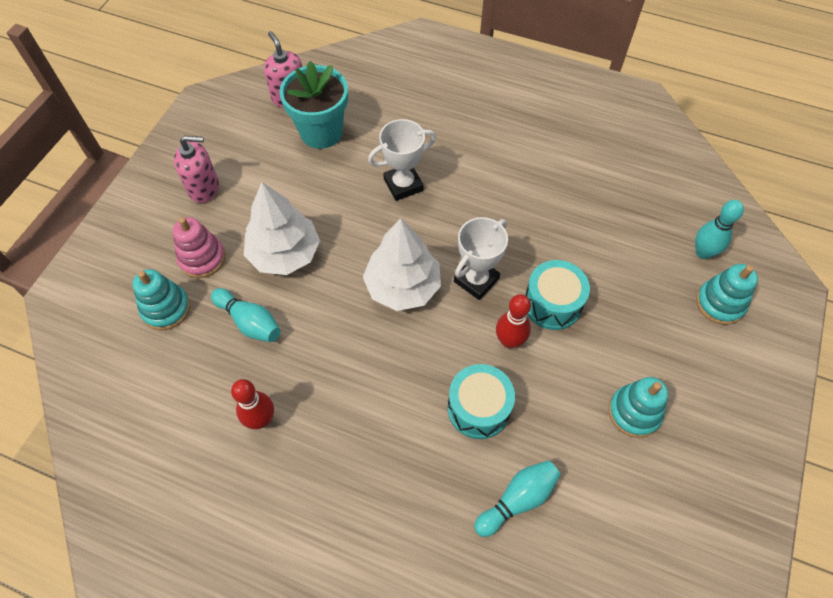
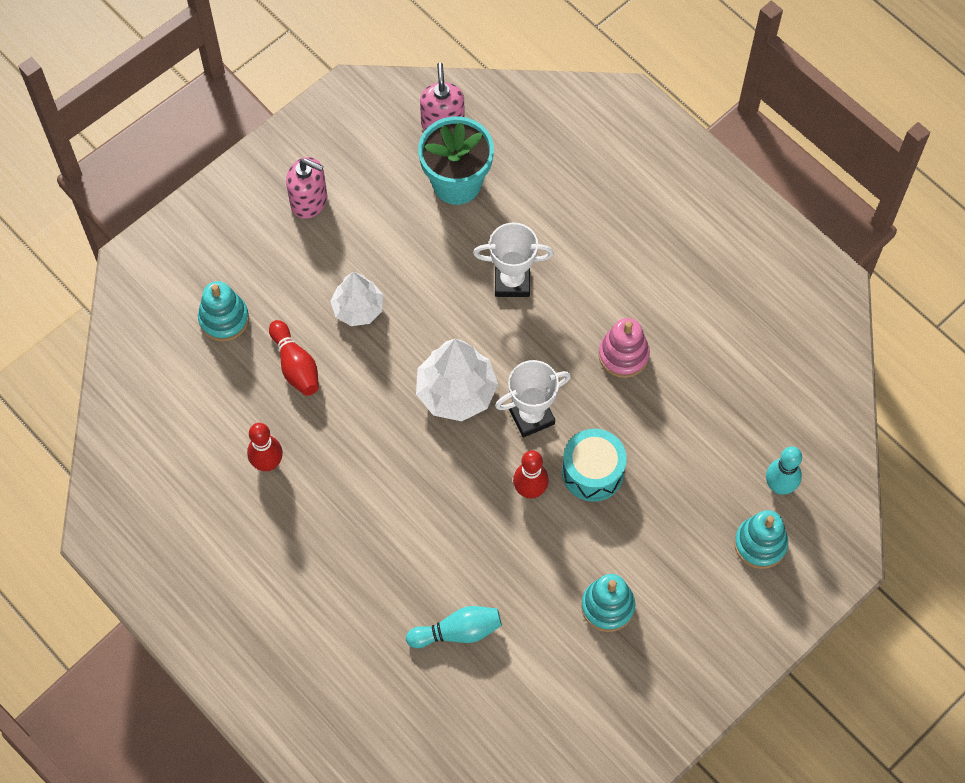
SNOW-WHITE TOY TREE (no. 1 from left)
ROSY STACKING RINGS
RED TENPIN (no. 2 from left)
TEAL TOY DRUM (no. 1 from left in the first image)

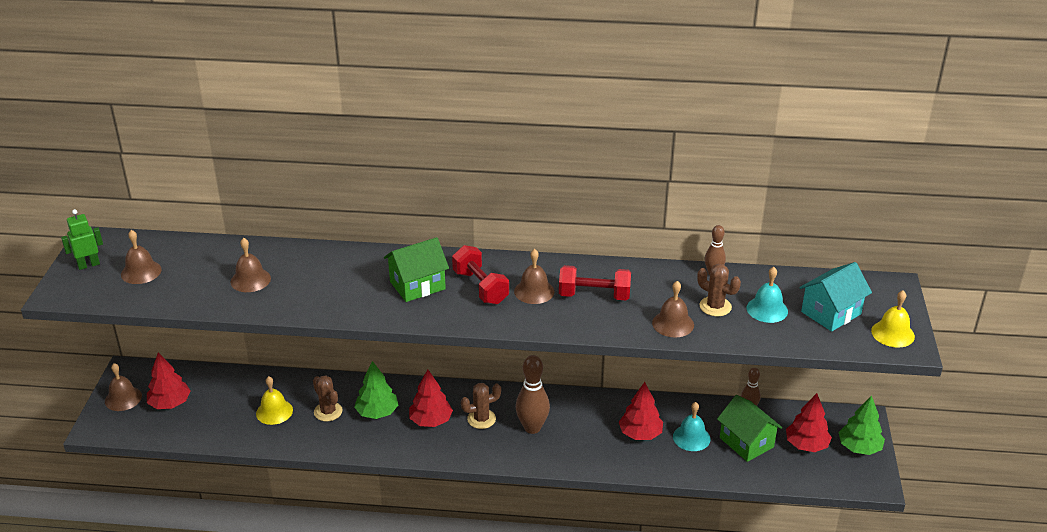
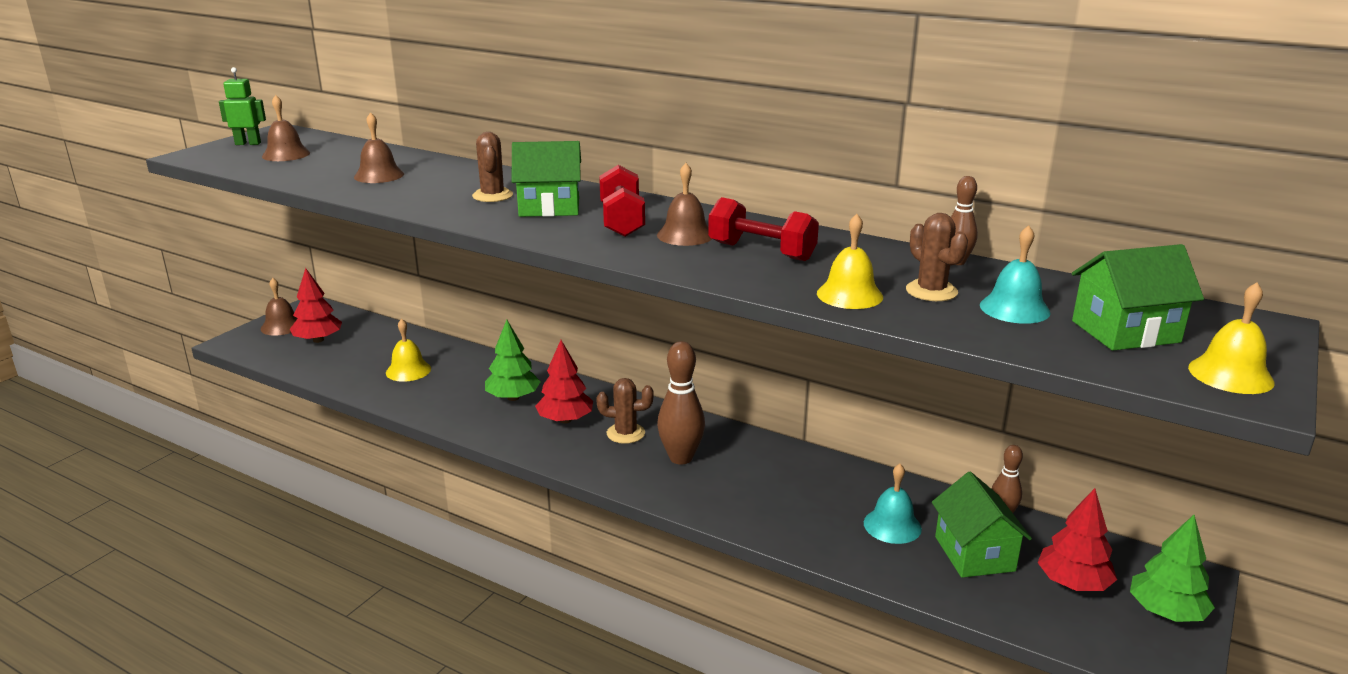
LEAF-GREEN COTTAGE (no. 3 from left)
YELLOW HAND BELL (no. 2 from left)
BROWN CACTUS (no. 1 from left)
RED TOY TREE (no. 3 from left in the first image)

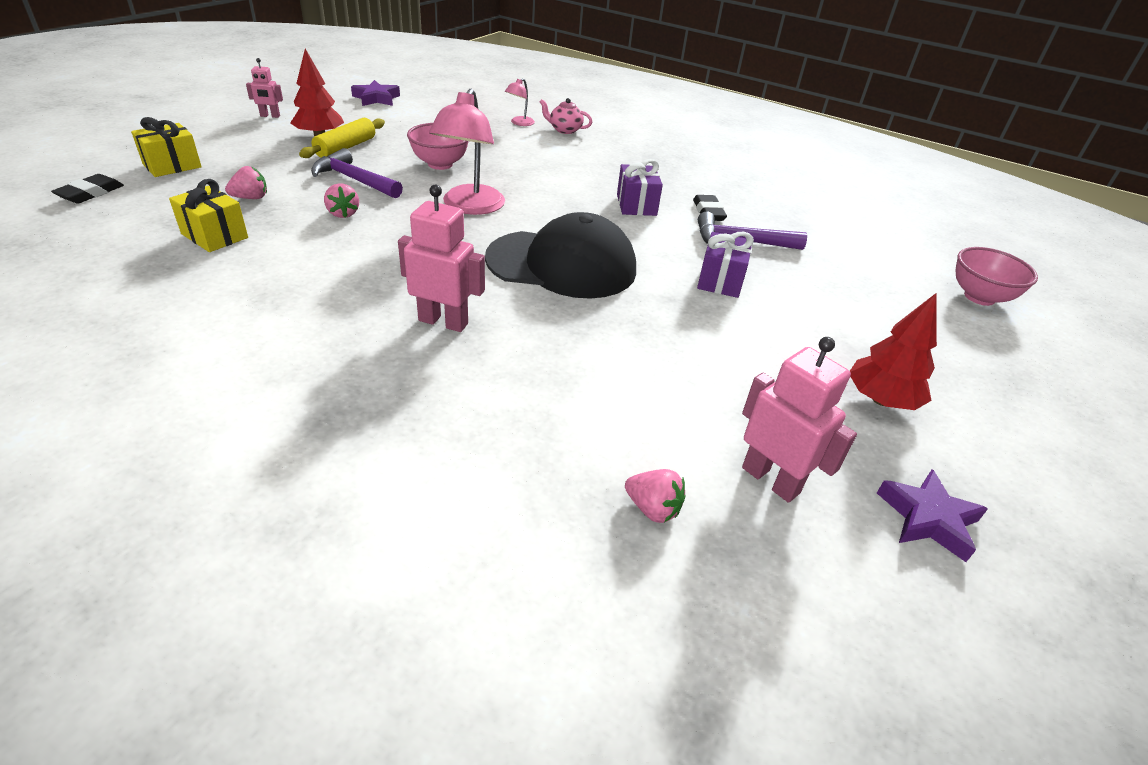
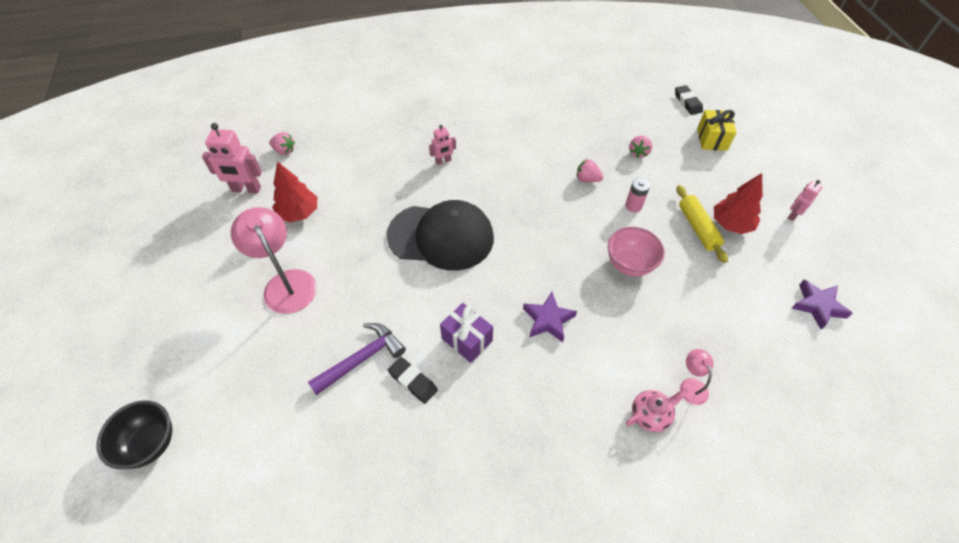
ROSY READING LAMP (no. 1 from left)
ROSY AA BATTERY
YELLOW WRAPPED GIFT (no. 2 from left in the first image)
ROSY ROBOT (no. 2 from left)
BLACK CAP
PURPLE WRAPPED GIFT (no. 2 from left in the first image)
BLACK BOWL
RED TOY TREE (no. 1 from left)
ROSY BERRY (no. 1 from left)
PURPLE STAR SHAPE (no. 1 from left)

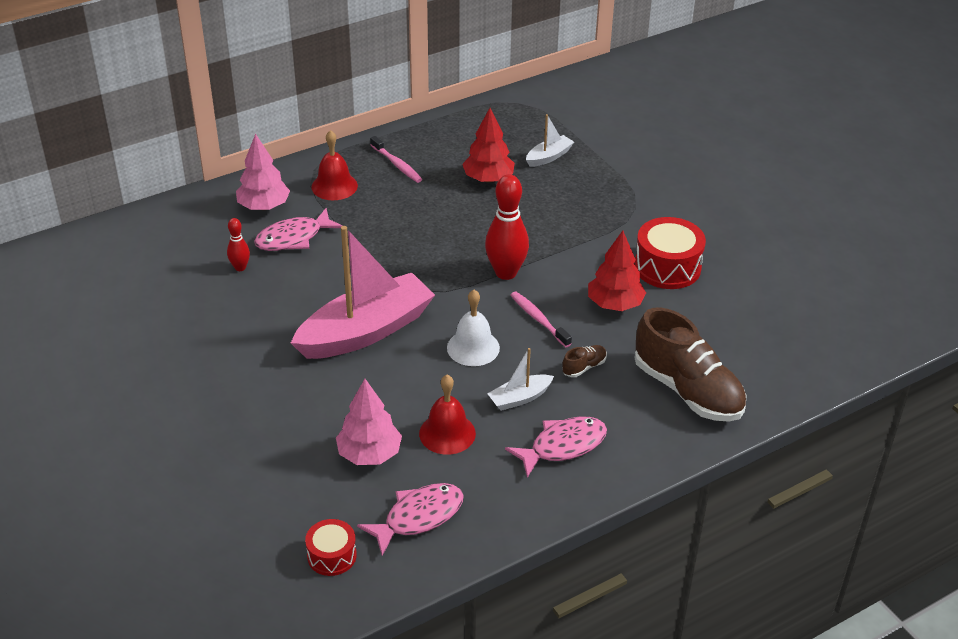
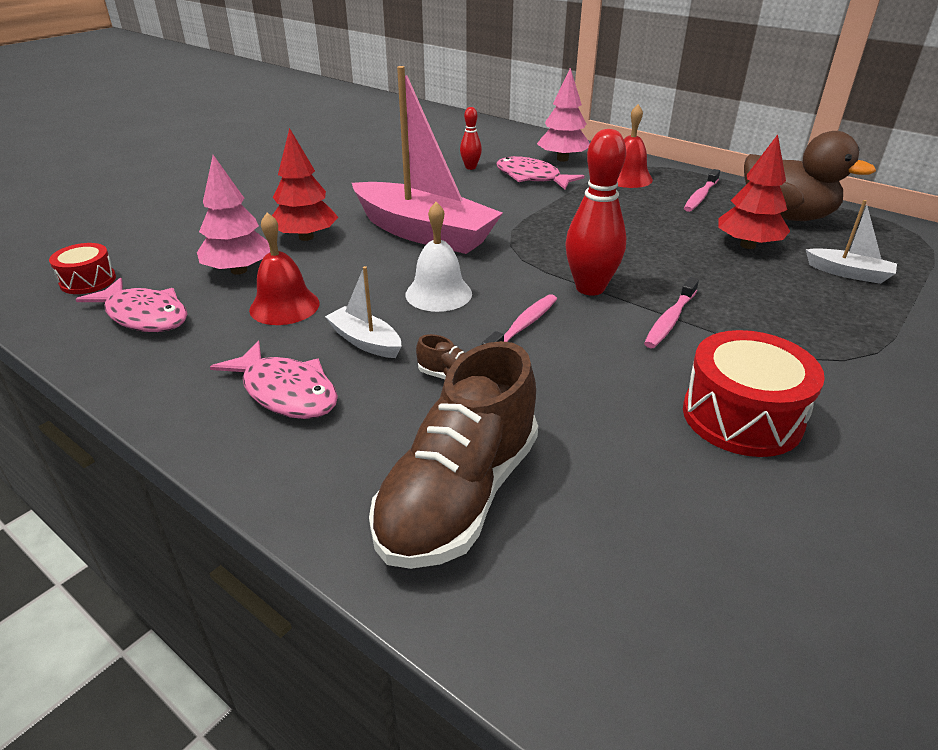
RED TOY TREE (no. 1 from left)
BROWN DUCK
ROSY TOOTHBRUSH (no. 2 from left)

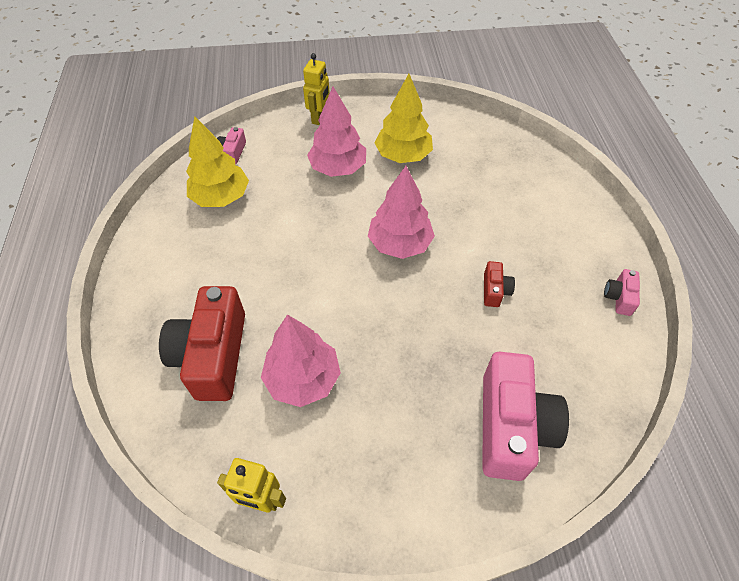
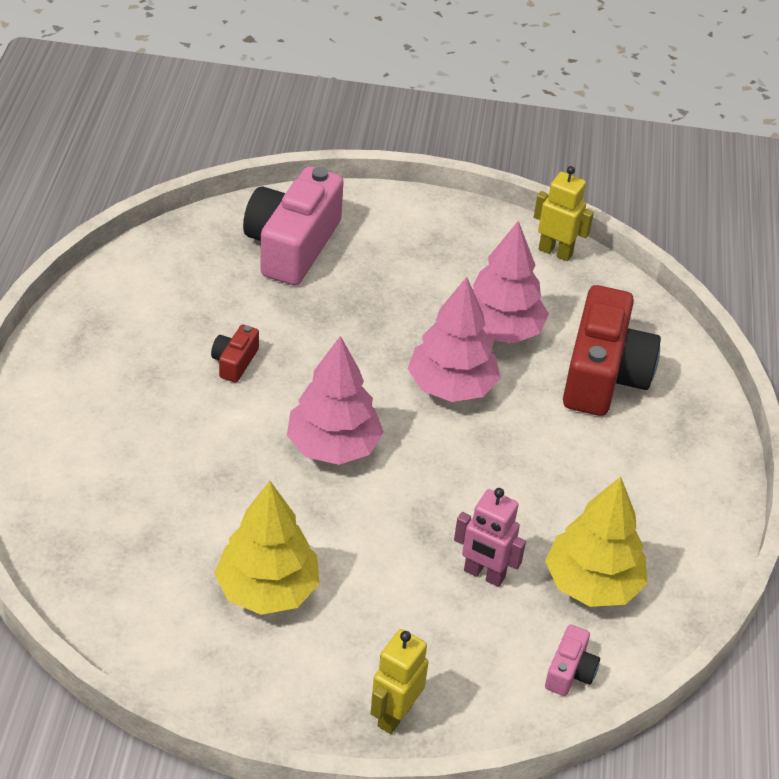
ROSY TOY TREE (no. 2 from left)
ROSY PHOTO CAMERA (no. 3 from left in the first image)
ROSY ROBOT

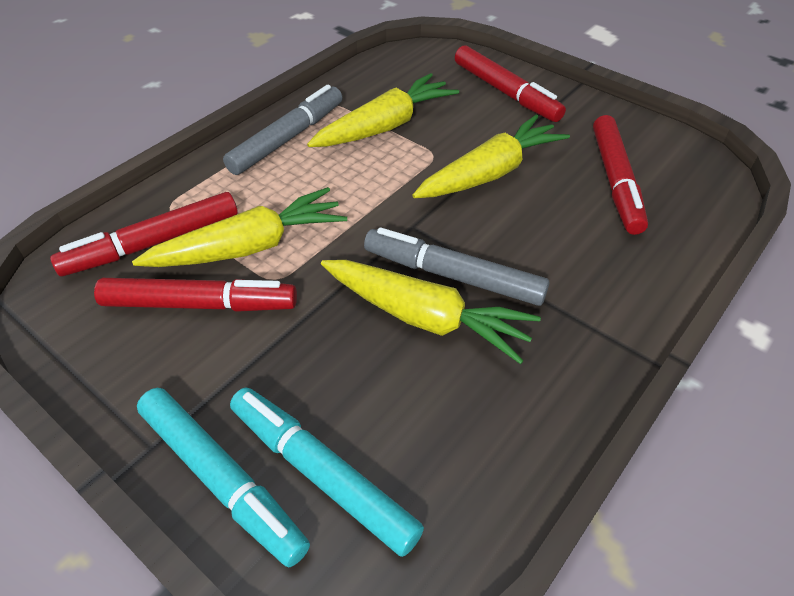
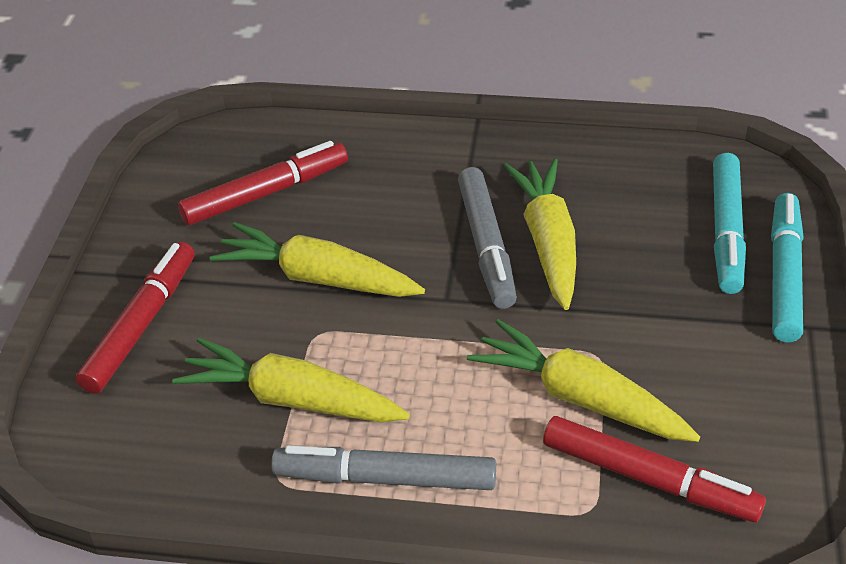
RED FELT PEN (no. 2 from left in the first image)

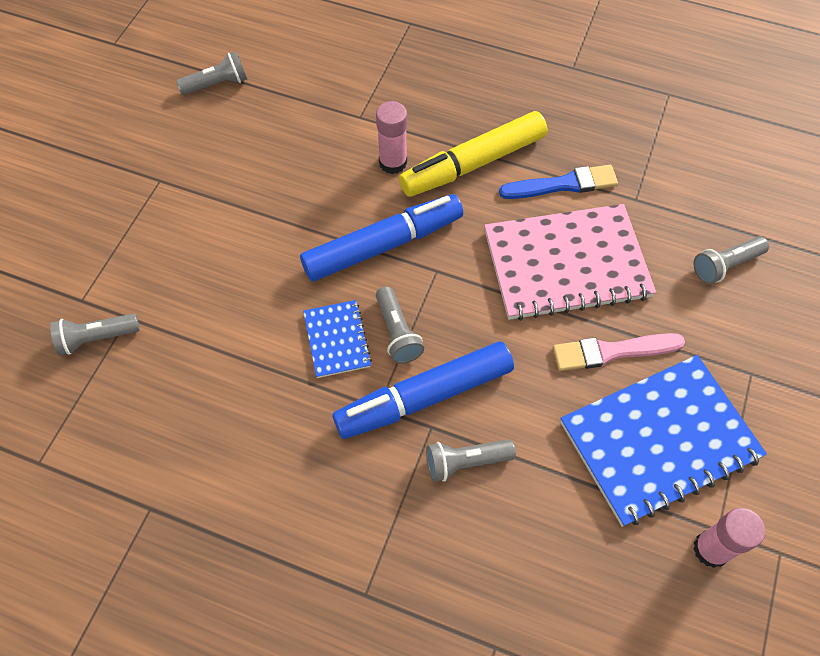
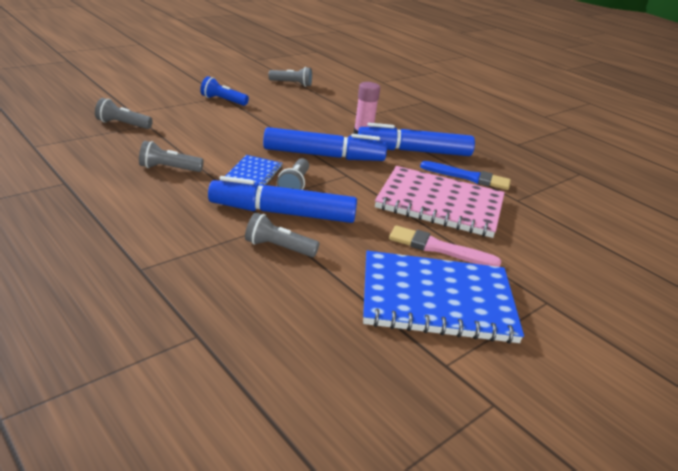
ROYAL BLUE FELT PEN (no. 3 from left)
ASH-GREY POCKET TORCH (no. 2 from left)
ROSY STICK OF GLUE (no. 2 from left in the first image)
ROYAL BLUE POCKET TORCH

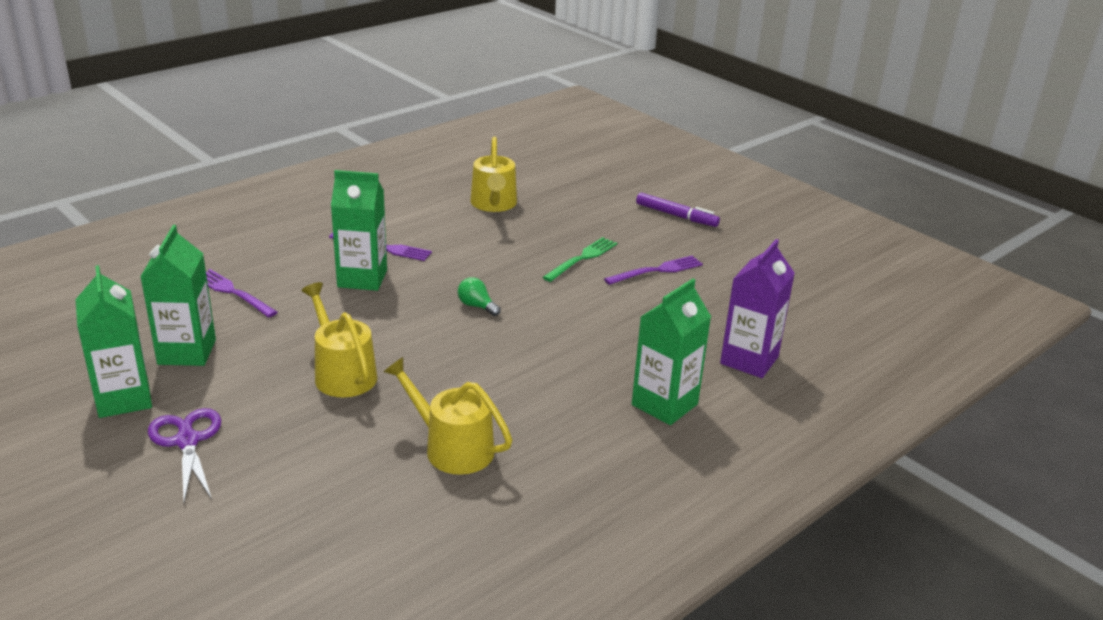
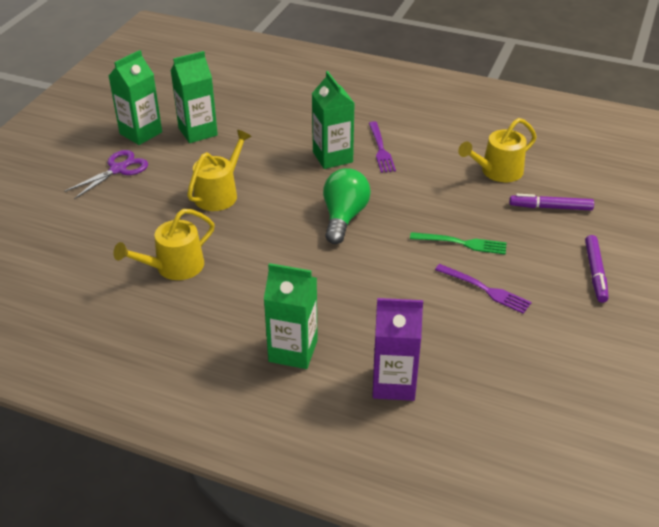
PURPLE TABLE FORK (no. 1 from left in the first image)
LEAF-GREEN BULB
YELLOW WATERING CAN (no. 1 from left)
PURPLE FELT PEN (no. 1 from left)

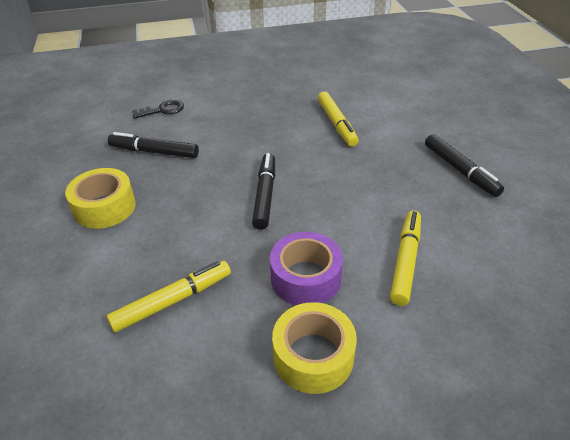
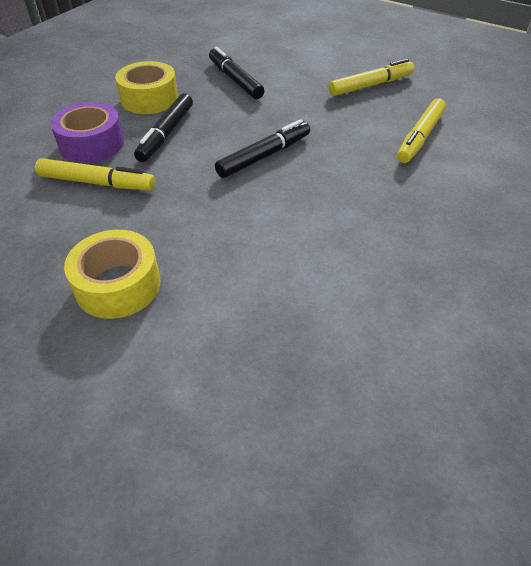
BLACK LATCHKEY
BLACK FELT PEN (no. 1 from left)
YELLOW FELT PEN (no. 2 from left)
PURPLE ROLL OF TAPE

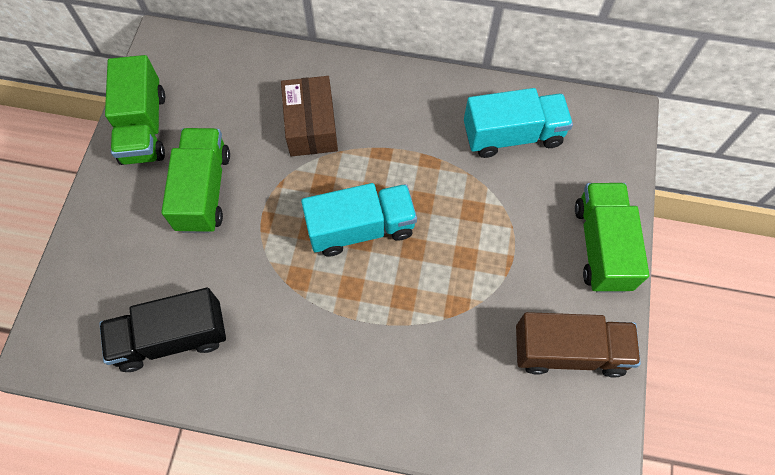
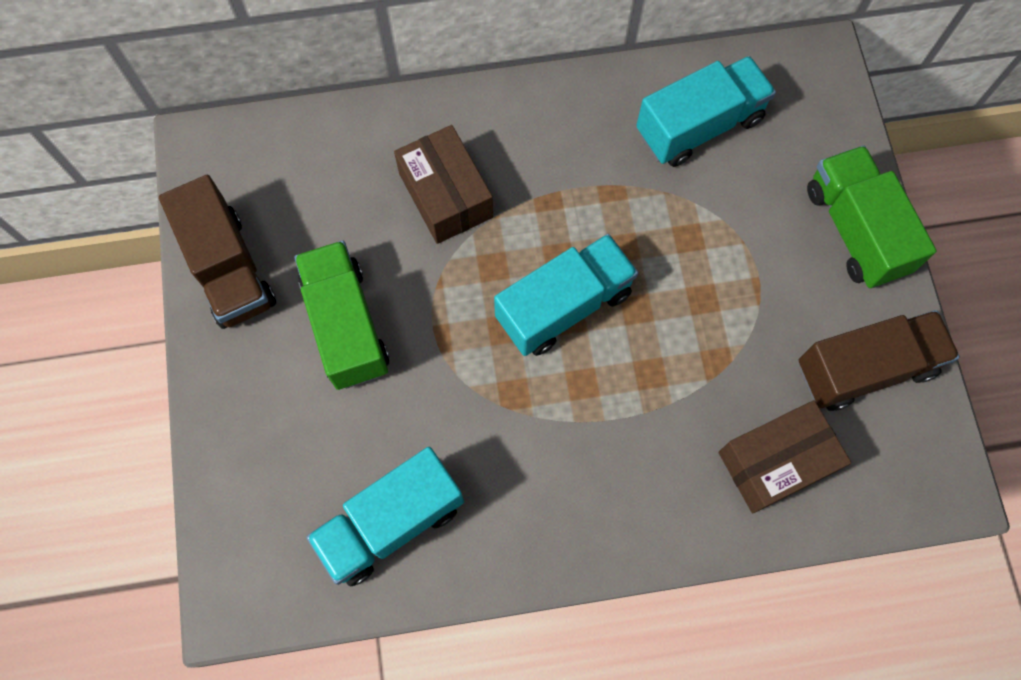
BROWN LORRY (no. 1 from left)
TEAL LORRY (no. 1 from left)
BROWN PARCEL (no. 2 from left)

